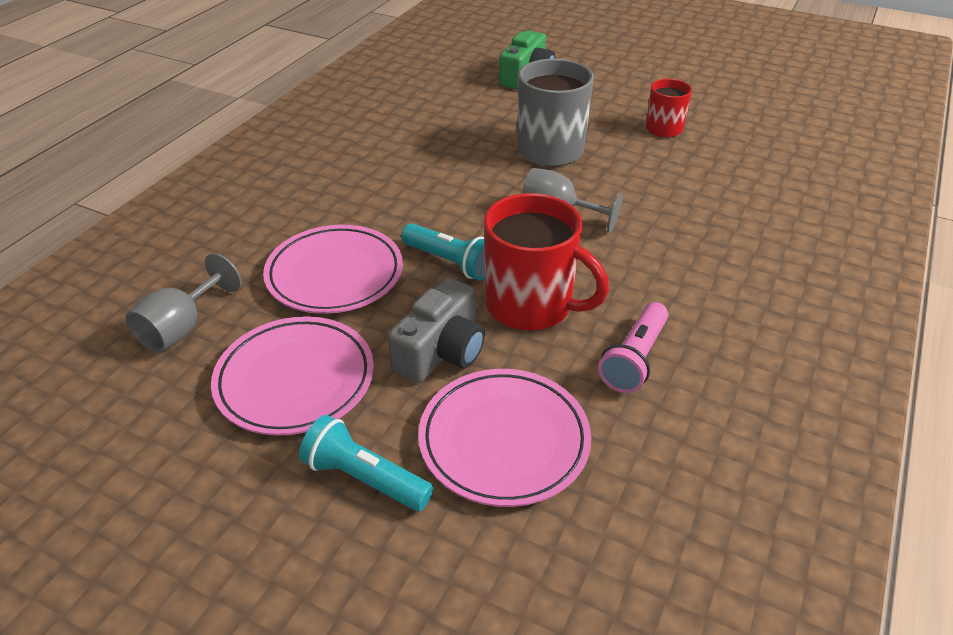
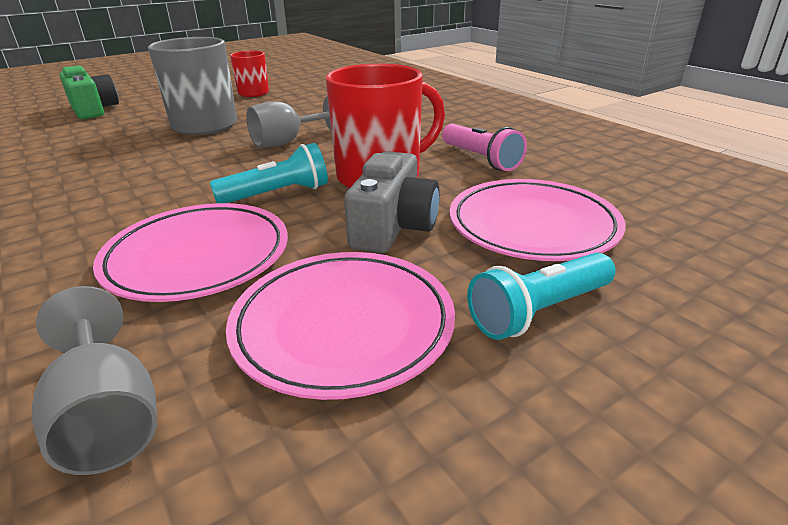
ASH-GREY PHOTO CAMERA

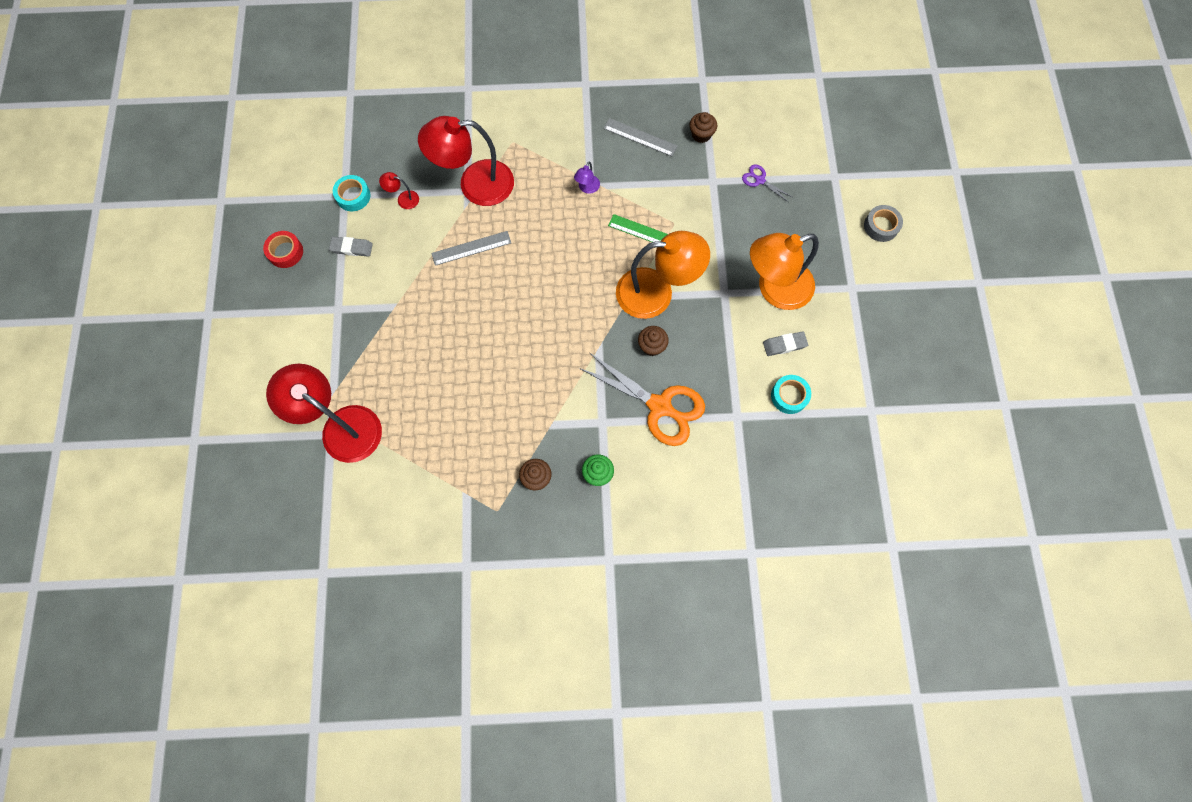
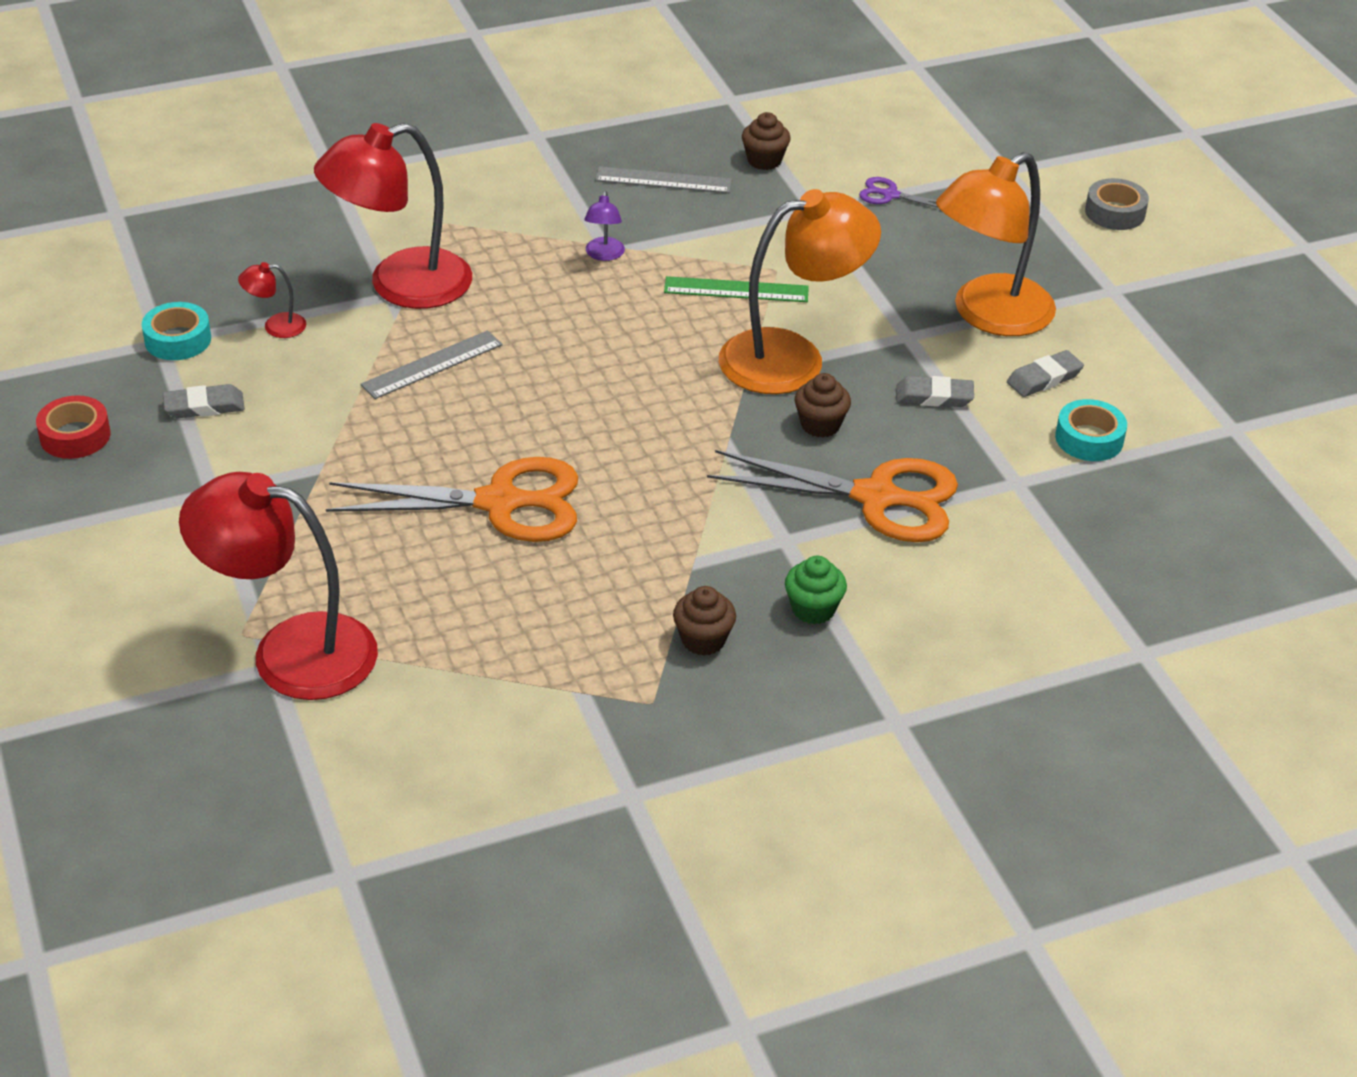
ASH-GREY PENCIL ERASER (no. 2 from left)
ORANGE-COLOURED PAIR OF SCISSORS (no. 1 from left)

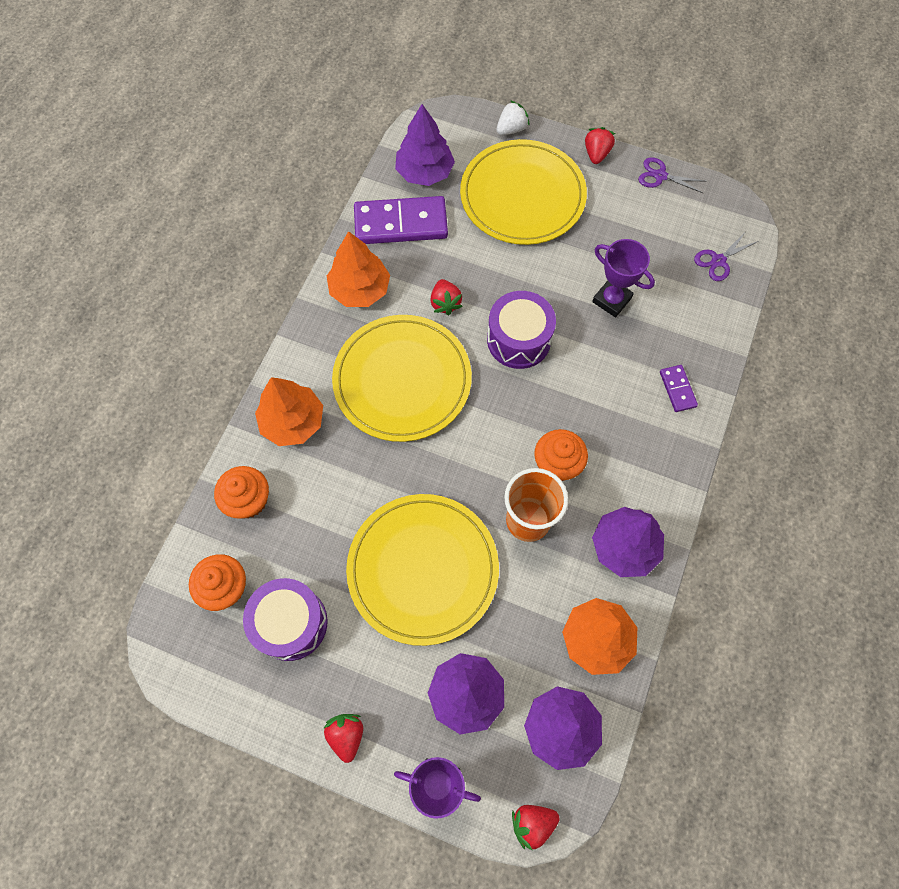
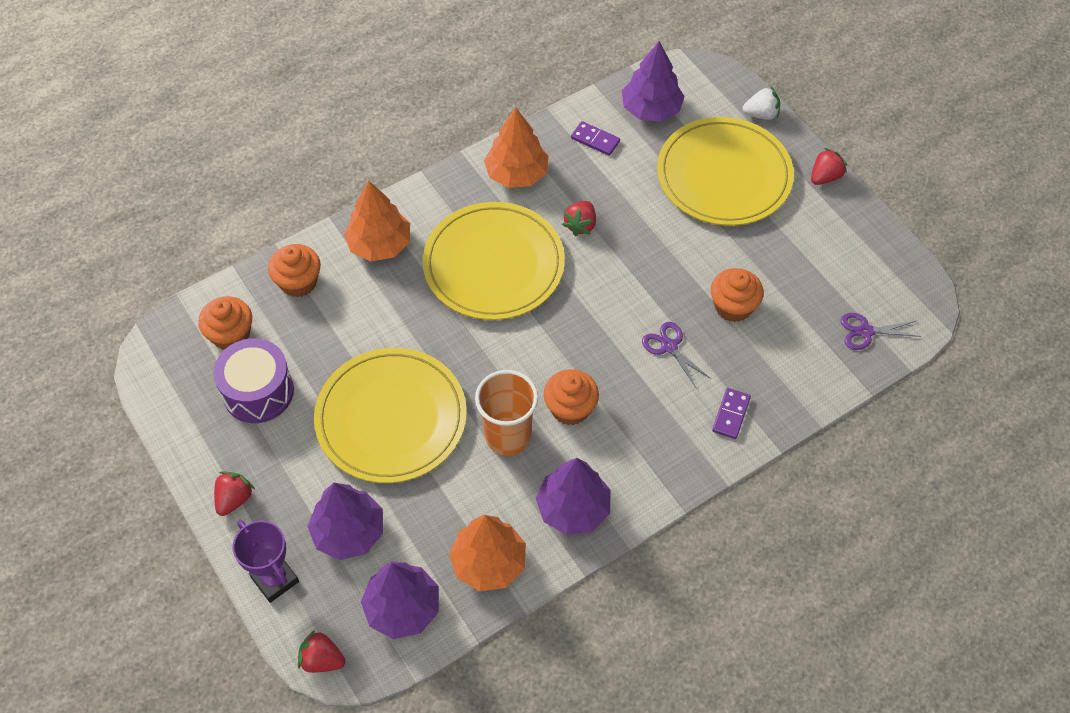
PURPLE PAIR OF SCISSORS (no. 1 from left)
PURPLE DOMINO (no. 1 from left)
ORANGE-COLOURED FAIRY CAKE (no. 4 from left)
PURPLE TOY DRUM (no. 2 from left in the first image)

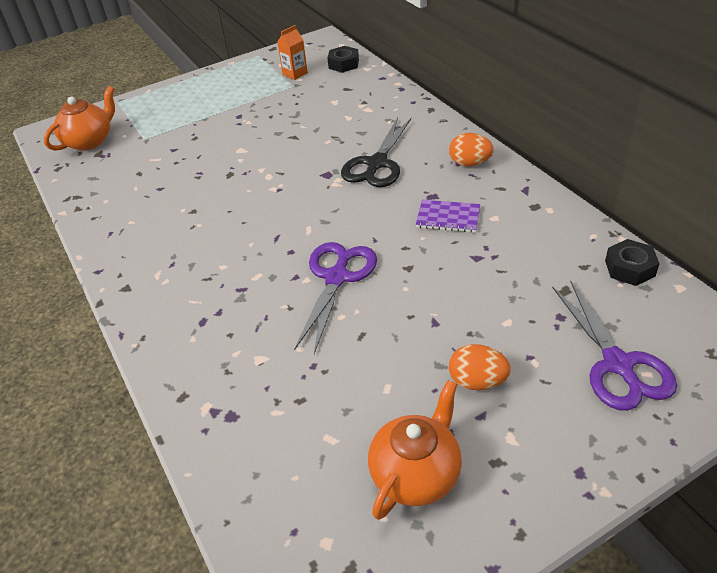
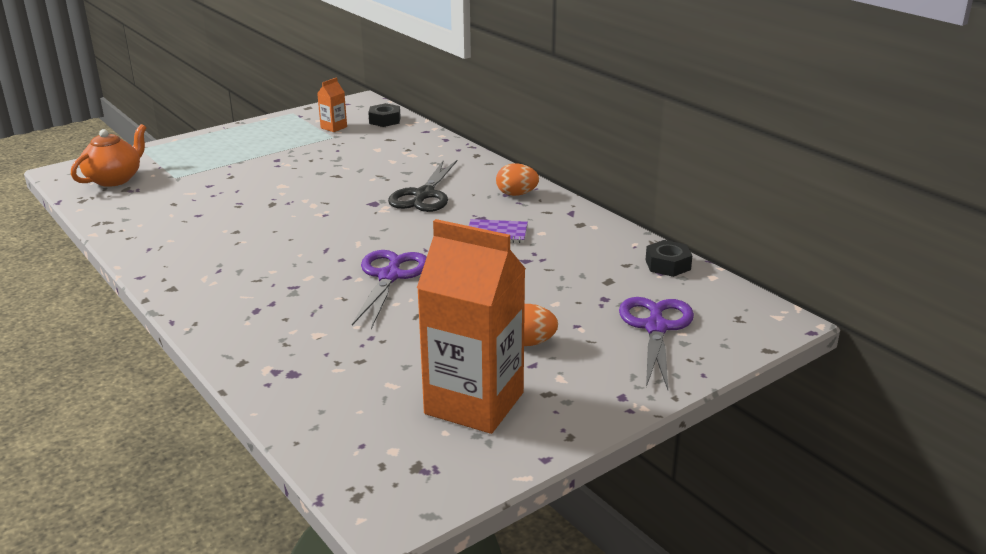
PURPLE PAIR OF SCISSORS (no. 2 from left)
ORANGE-COLOURED CARTON (no. 2 from left)

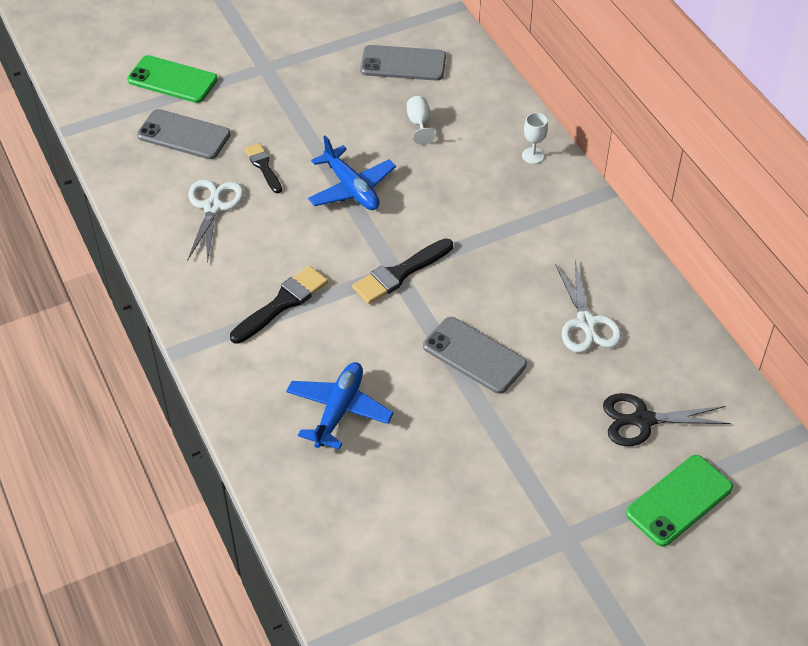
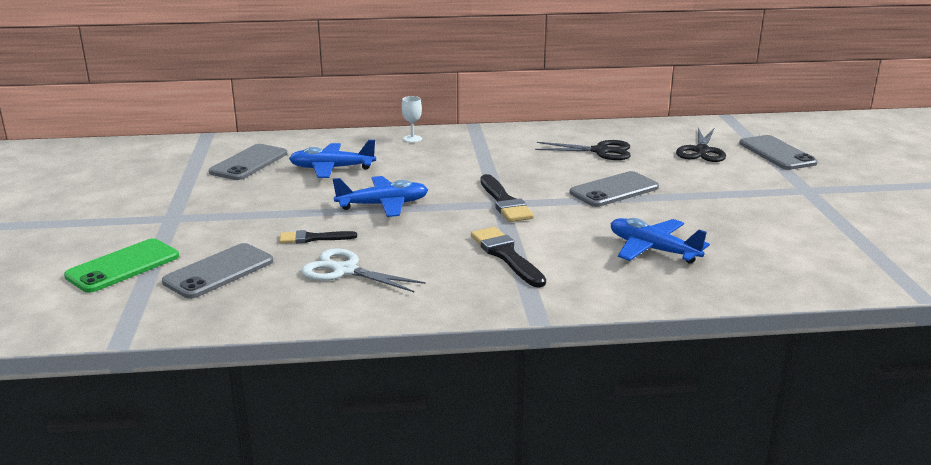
ROYAL BLUE AEROPLANE (no. 1 from left)
BLACK PAIR OF SCISSORS (no. 1 from left)
ASH-GREY MOBILE PHONE (no. 4 from left)

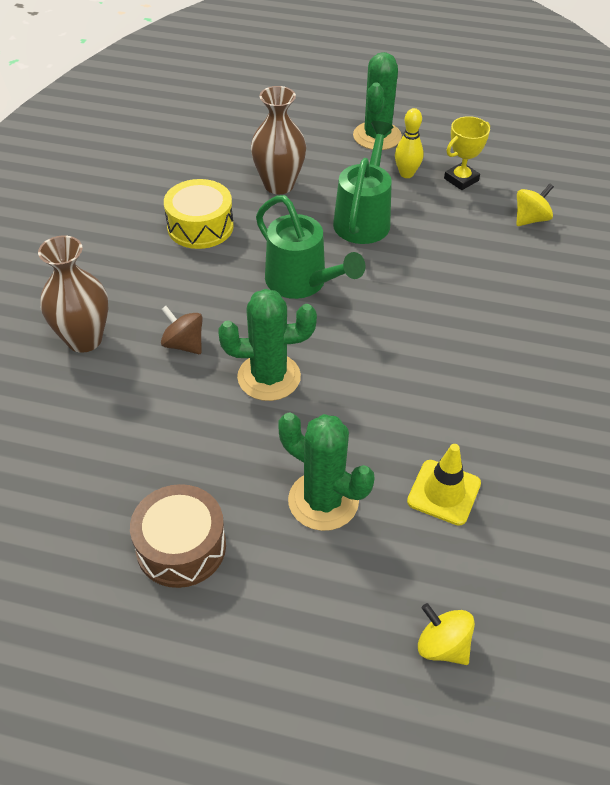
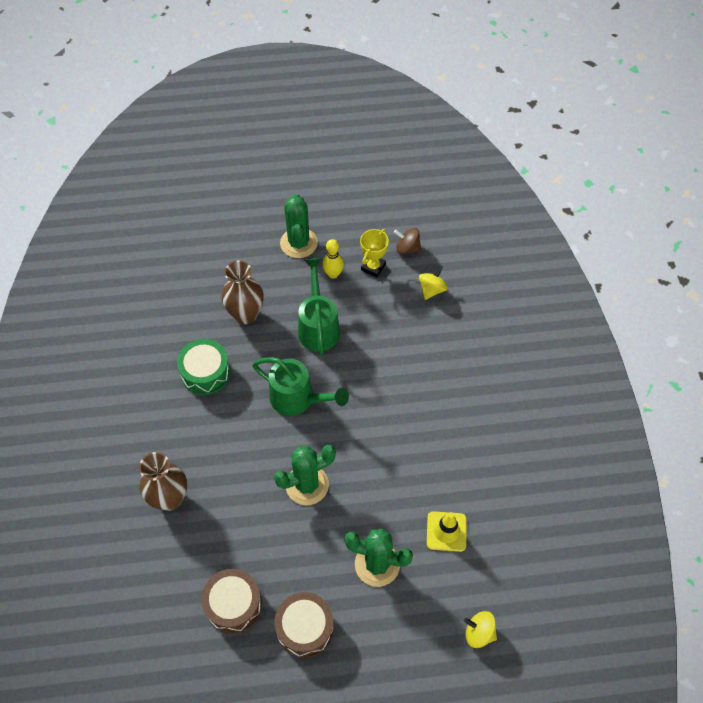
LEAF-GREEN TOY DRUM
BROWN TOY TOP
BROWN TOY DRUM (no. 1 from left)

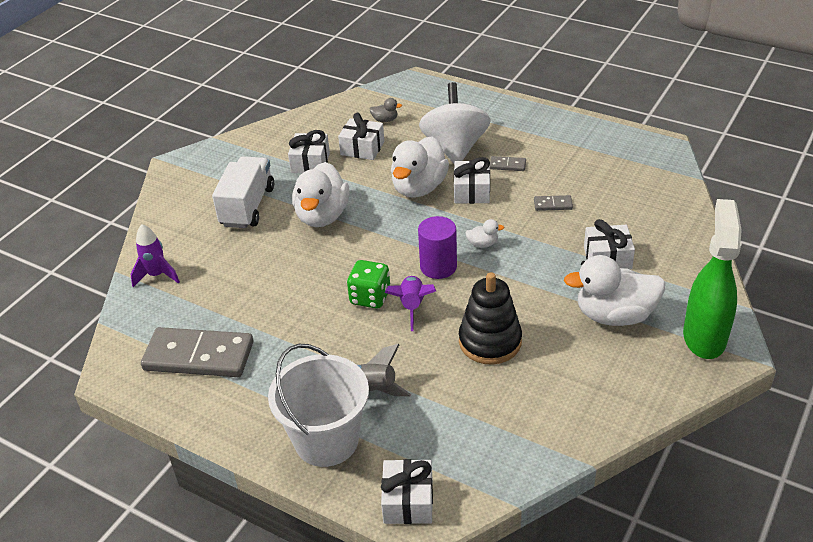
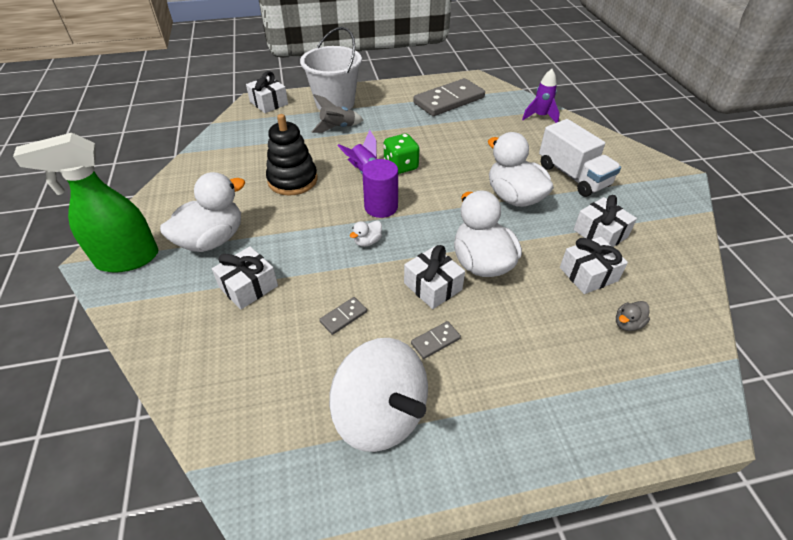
SNOW-WHITE TOY TOP
LEAF-GREEN SPRAYER

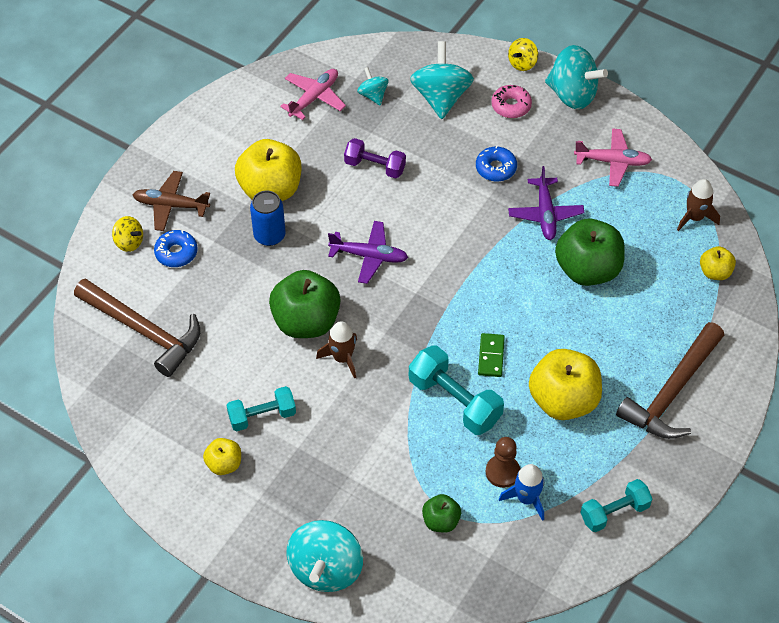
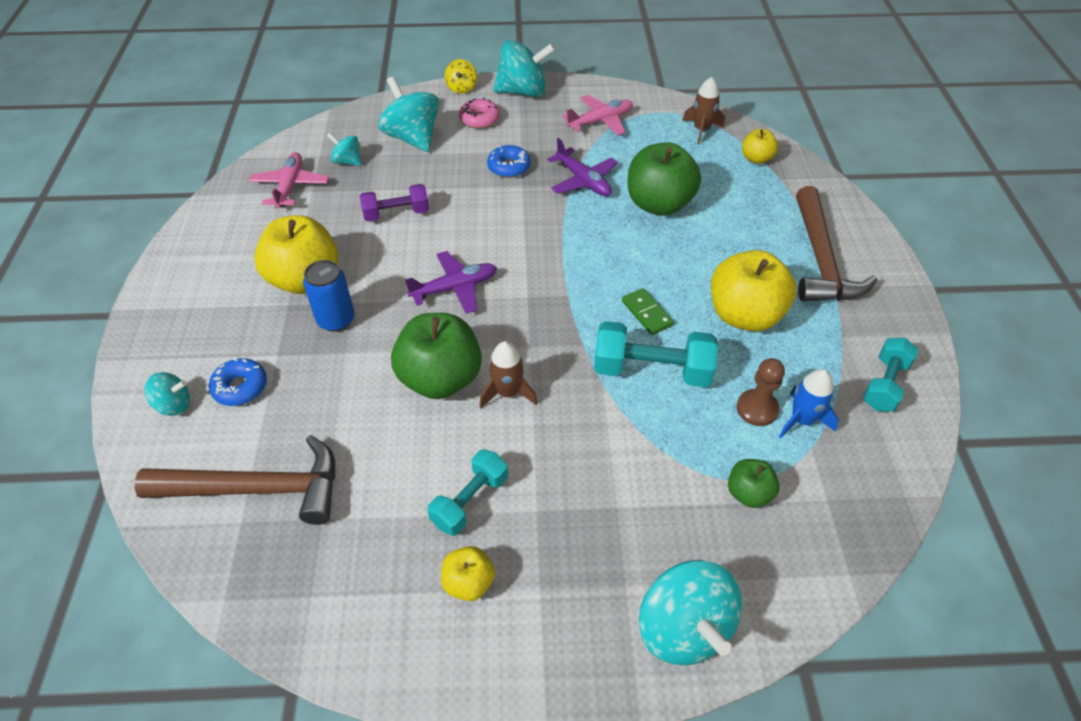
BROWN AEROPLANE
TEAL TOY TOP (no. 1 from left)

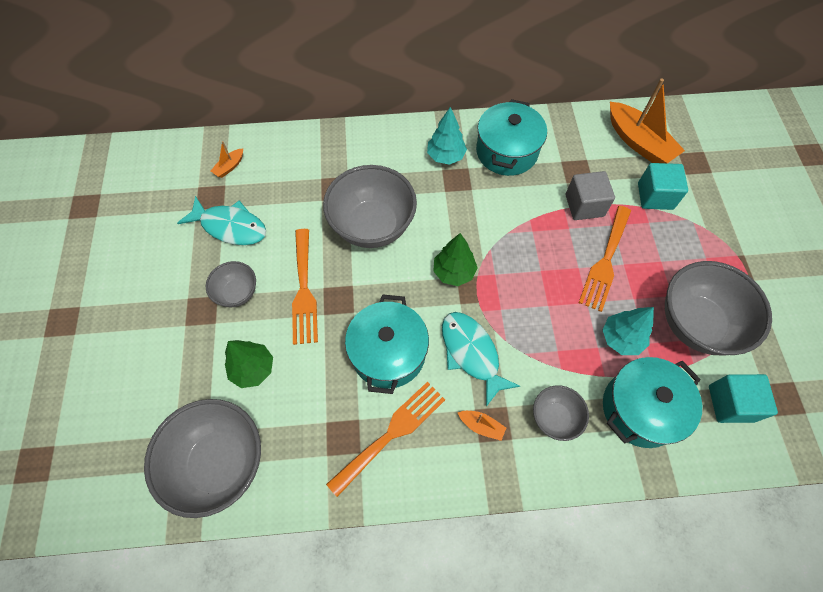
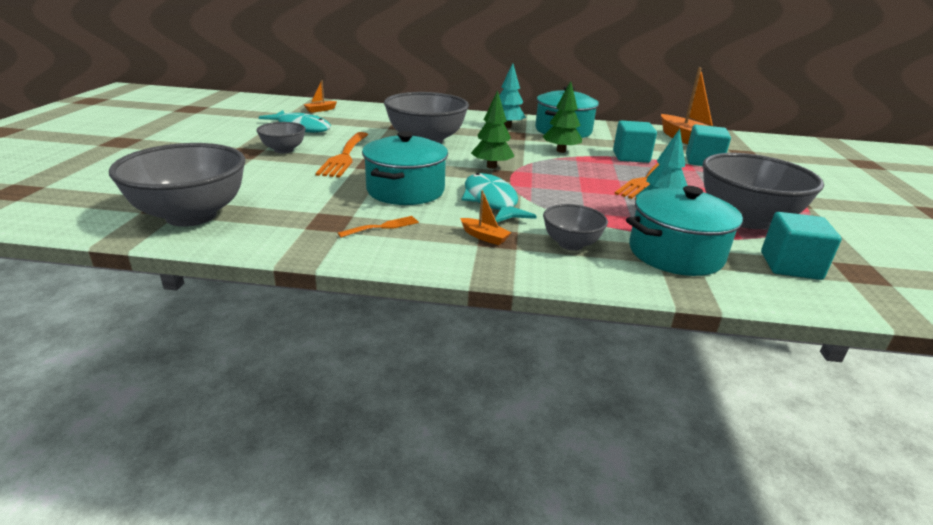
TEAL SOLID CUBE (no. 1 from left)
LEAF-GREEN TOY TREE (no. 2 from left)
ORANGE-COLOURED TABLE FORK (no. 2 from left)

